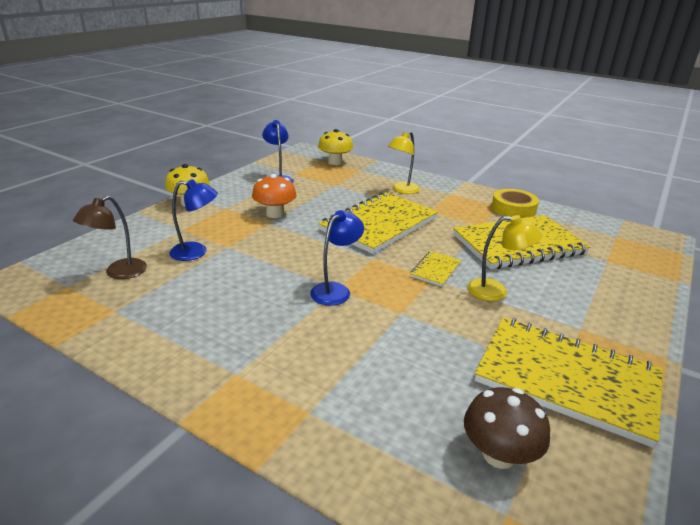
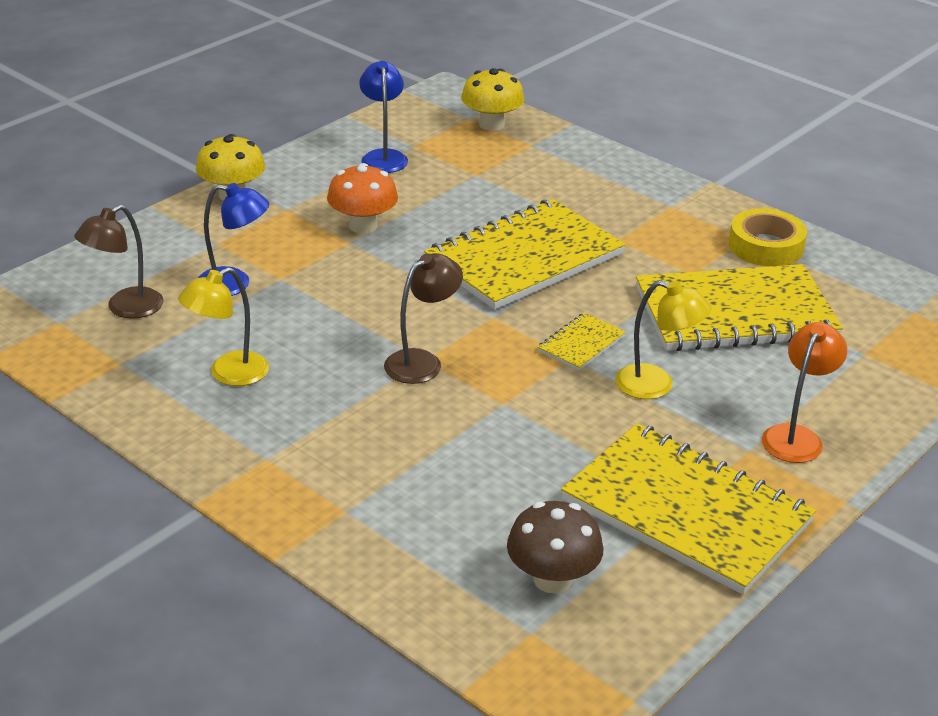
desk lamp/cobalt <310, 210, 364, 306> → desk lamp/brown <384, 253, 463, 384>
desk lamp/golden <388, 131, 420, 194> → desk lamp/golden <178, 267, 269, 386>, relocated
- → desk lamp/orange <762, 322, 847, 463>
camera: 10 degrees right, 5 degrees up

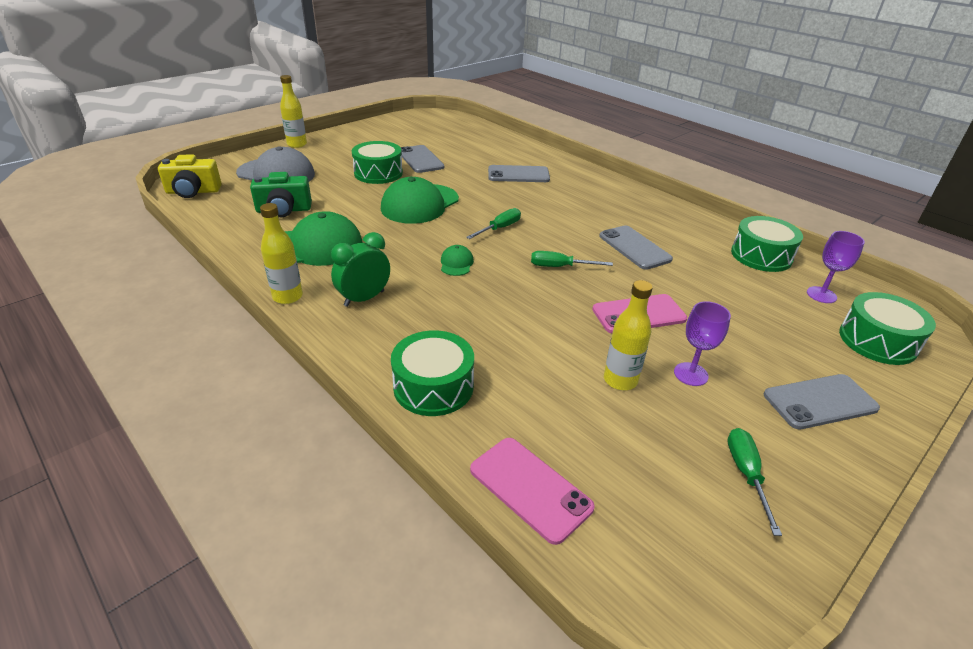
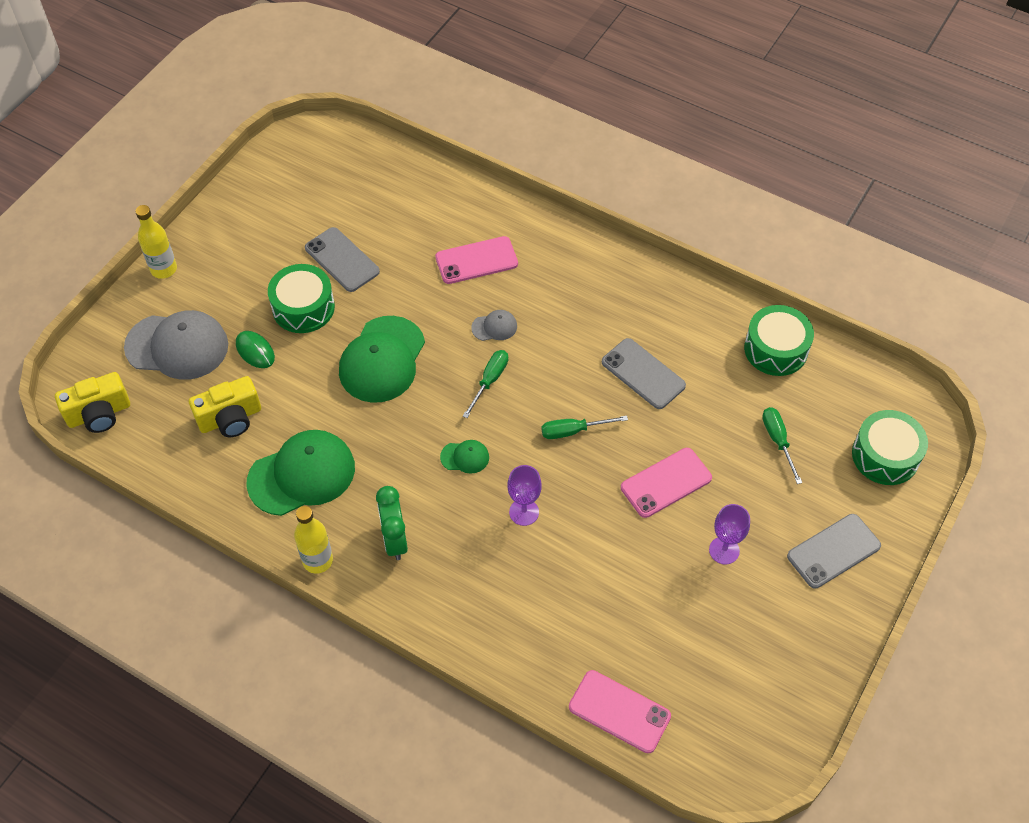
photo camera/emerald <250, 172, 312, 217> → photo camera/golden <189, 376, 261, 437>
bedside clock/emerald <331, 232, 390, 307> → bedside clock/emerald <376, 486, 408, 560>, 45 degrees counterclockwise
toy drum/emerald <391, 330, 474, 416> → -
cap/emerald <441, 245, 474, 276> → cap/emerald <440, 440, 489, 474>, 105 degrees clockwise
mobile phone/gray <488, 165, 550, 182> → mobile phone/rose-pink <435, 236, 518, 284>
bottle/golden <604, 280, 653, 390> → -
hand screwdriver/emerald <727, 428, 782, 536> → hand screwdriver/emerald <762, 407, 802, 484>, relocated
wine glass/purple <807, 231, 865, 303> → wine glass/purple <507, 465, 542, 526>, relocated
- → computer mouse/emerald <236, 331, 275, 368>
- → cap/gray <471, 310, 517, 341>
camera: 15 degrees left, 20 degrees up

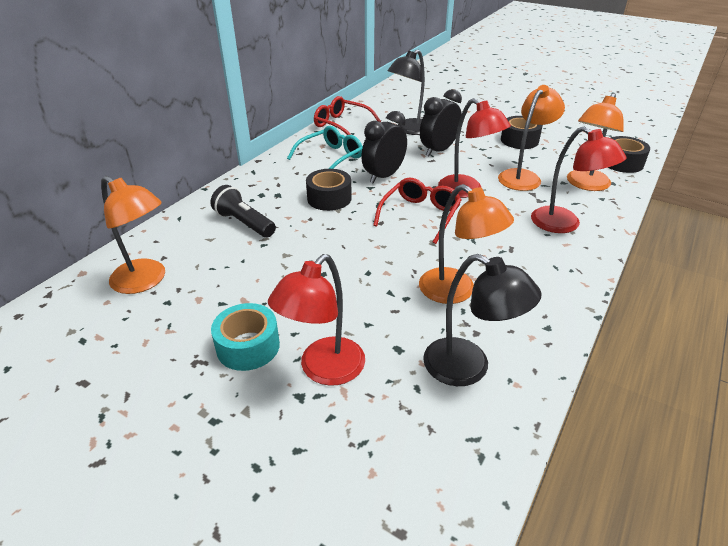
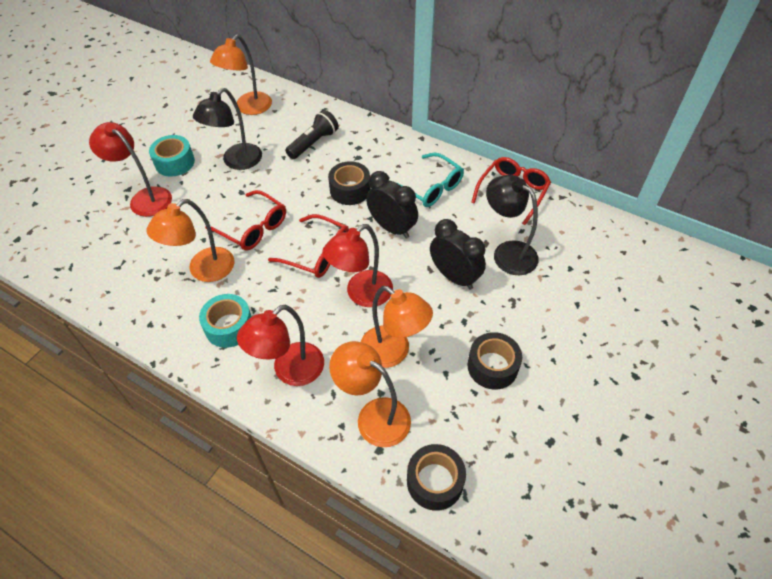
desk lamp/black <423, 254, 541, 386> → desk lamp/black <193, 88, 262, 170>, relocated
- → roll of tape/aqua <199, 294, 252, 348>
- → spectacles/crimson <205, 190, 286, 250>
camera: 90 degrees right, 15 degrees up

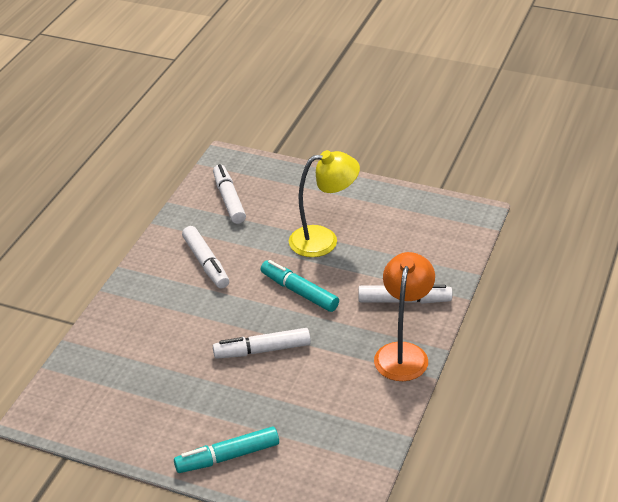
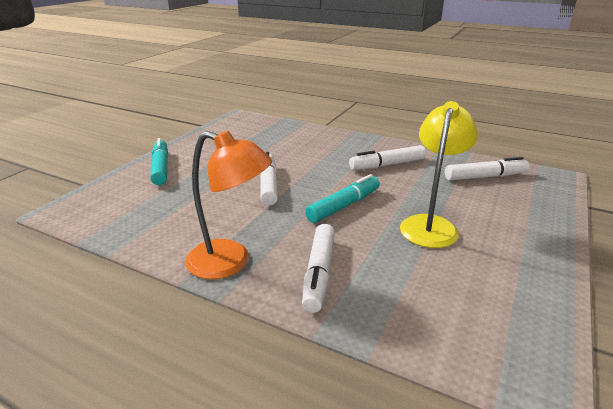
desk lamp/golden <289, 150, 360, 257> → desk lamp/golden <400, 101, 478, 248>, 150 degrees counterclockwise
camera: 95 degrees right, 10 degrees down

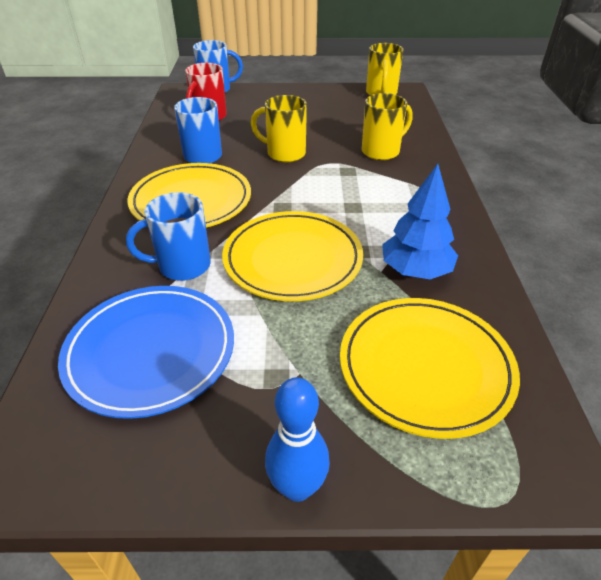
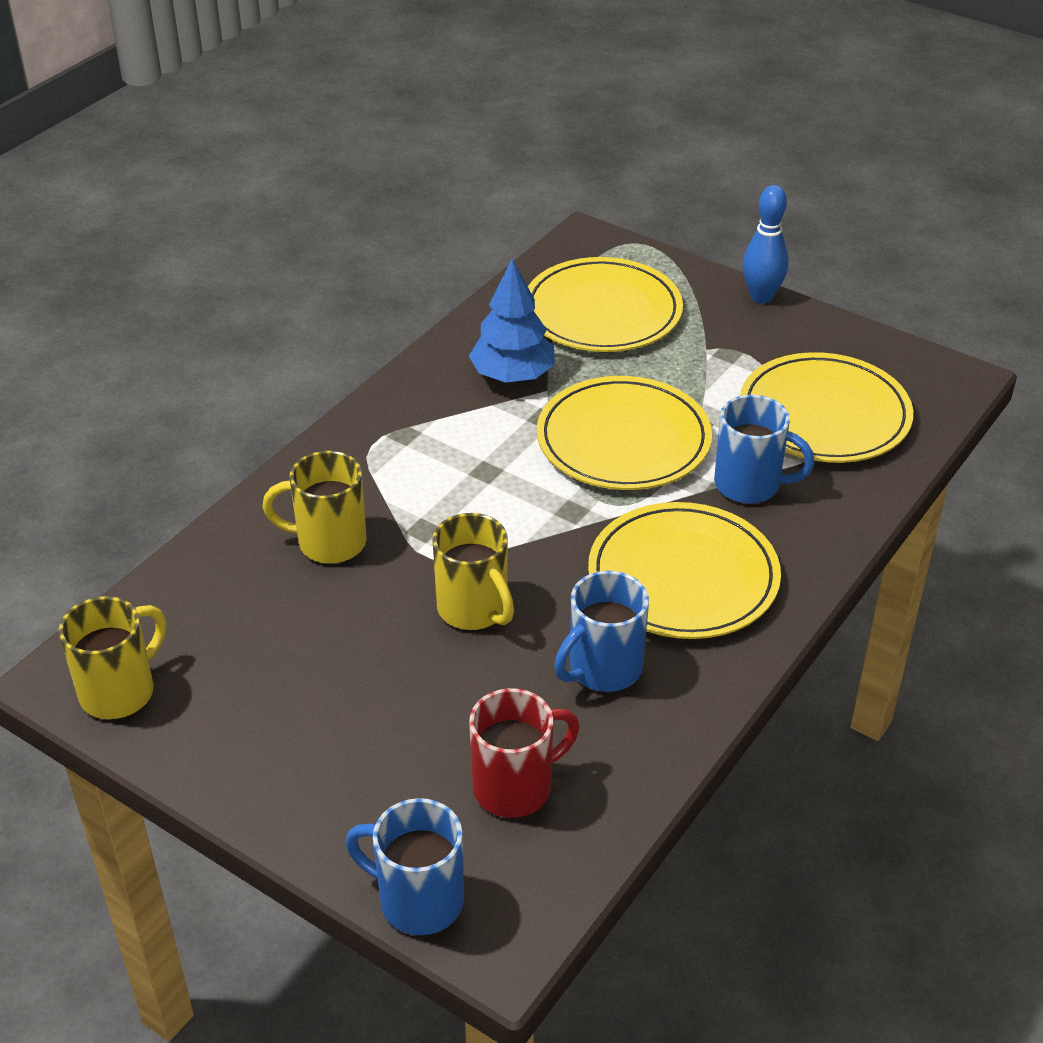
dinner plate/cobalt <58, 286, 234, 419> → dinner plate/golden <740, 352, 913, 463>
camera: 145 degrees left, 0 degrees up

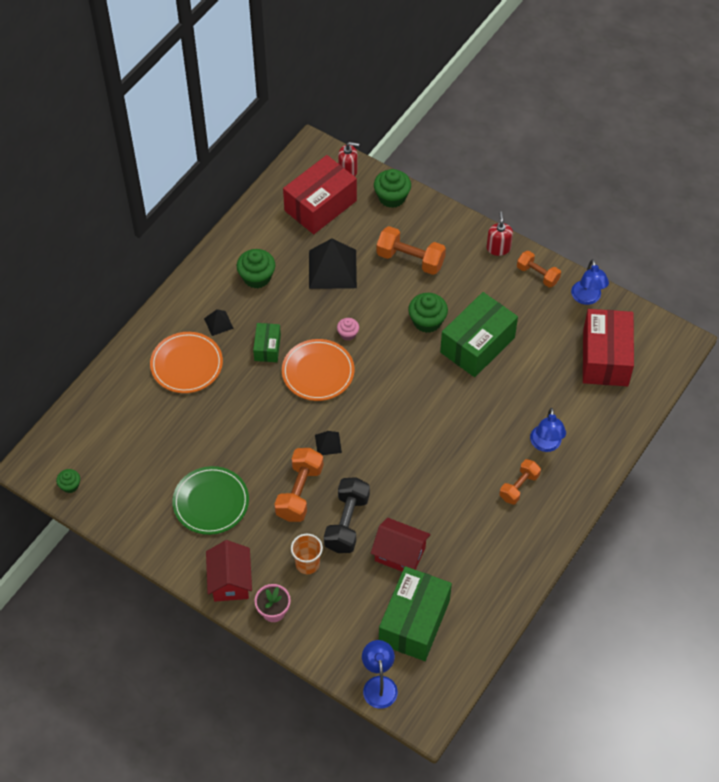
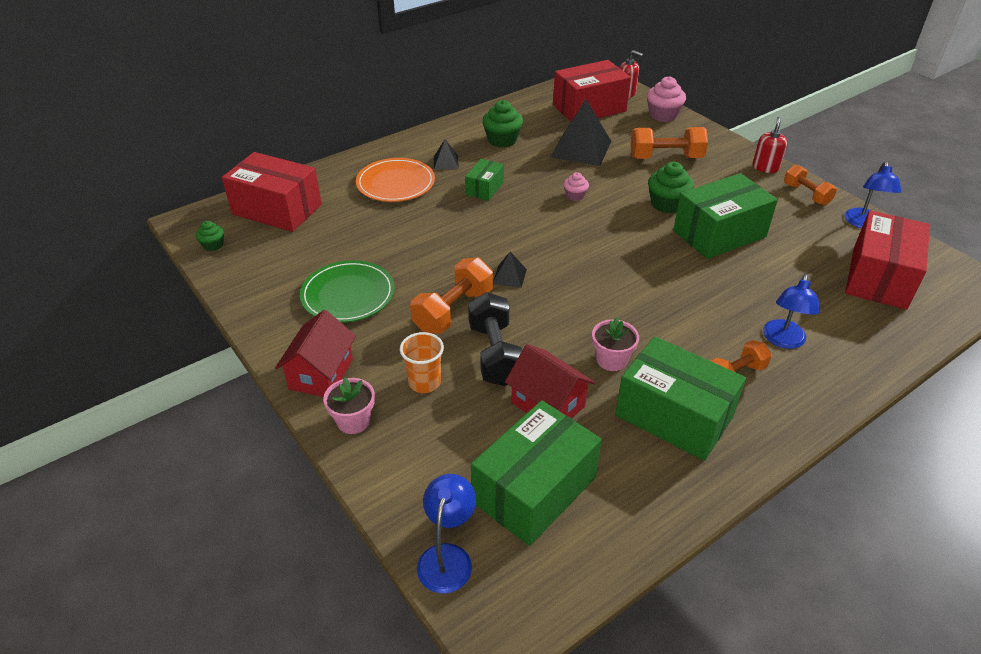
dinner plate/orange <282, 339, 354, 401> → -
free weight/black <324, 477, 370, 553> → free weight/black <468, 292, 522, 386>, 45 degrees counterclockwise
cupcake/emerald <374, 169, 411, 208> → cupcake/rose-pink <647, 76, 686, 122>
free weight/orange <377, 226, 446, 275> → free weight/orange <631, 127, 708, 159>, 45 degrees counterclockwise
- → parcel/crimson <222, 152, 322, 232>
- → potted plant/rose-pink <592, 317, 639, 371>
- → parcel/emerald <615, 336, 746, 461>
camera: 20 degrees right, 15 degrees down

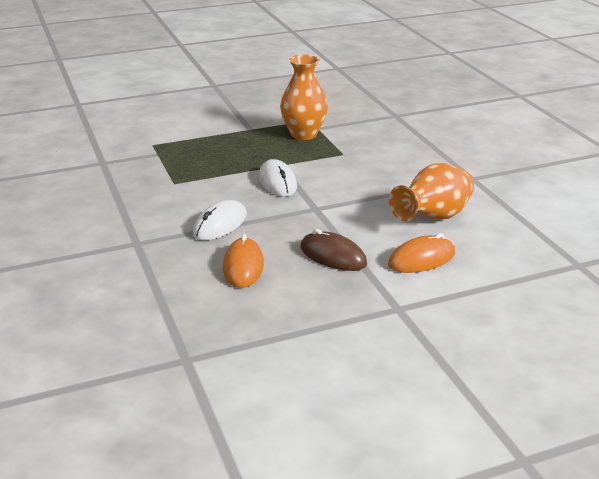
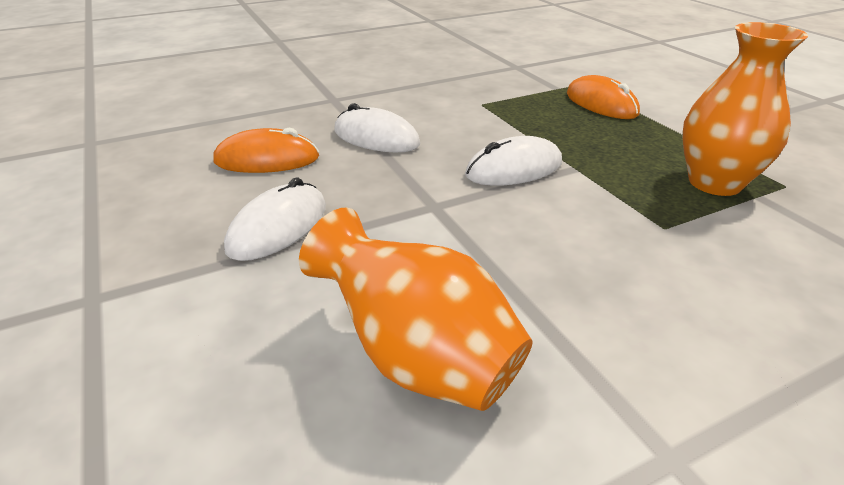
computer mouse/brown <300, 229, 367, 271> → computer mouse/pure white <224, 178, 326, 261>
computer mouse/orange <388, 233, 455, 273> → computer mouse/orange <567, 75, 640, 119>, relocated
camera: 85 degrees right, 5 degrees up

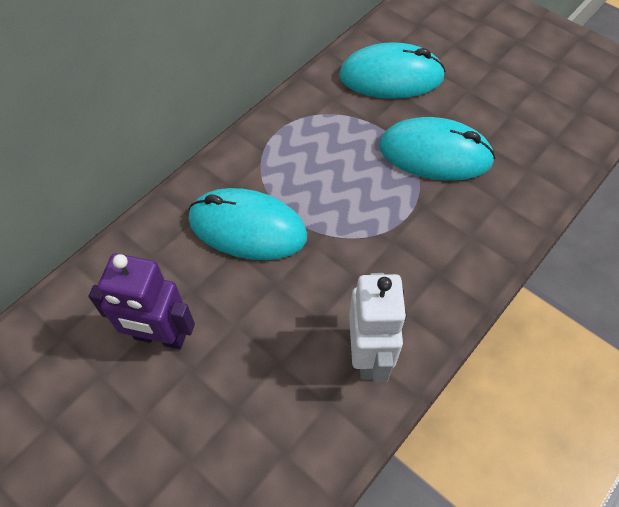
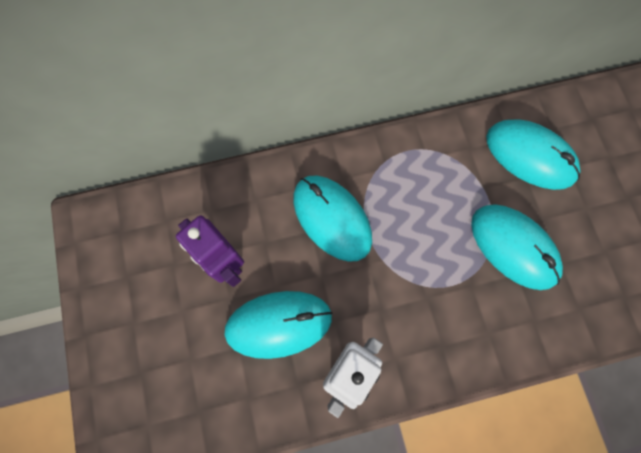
- → computer mouse/aqua <225, 291, 332, 359>
camera: 35 degrees right, 15 degrees up

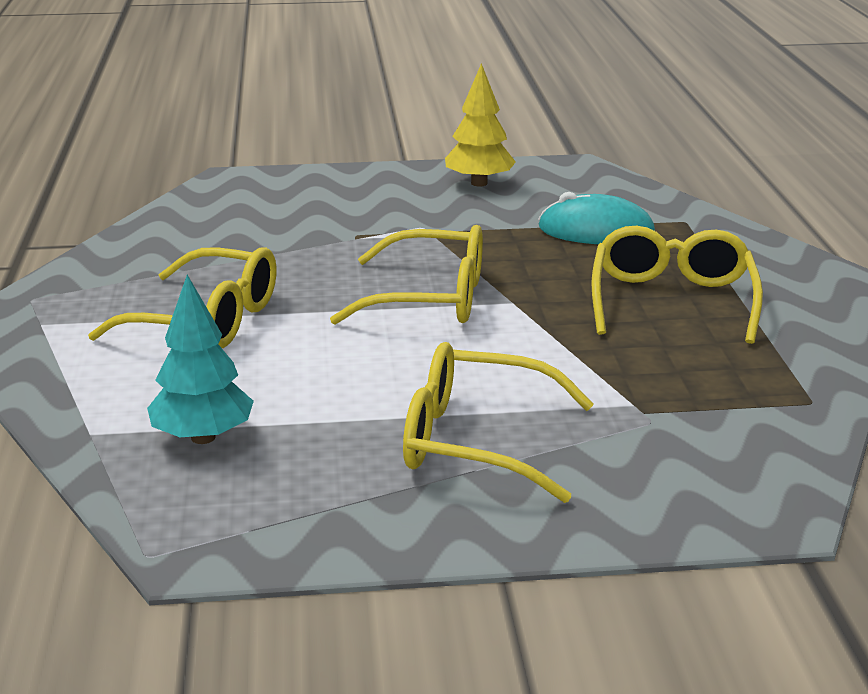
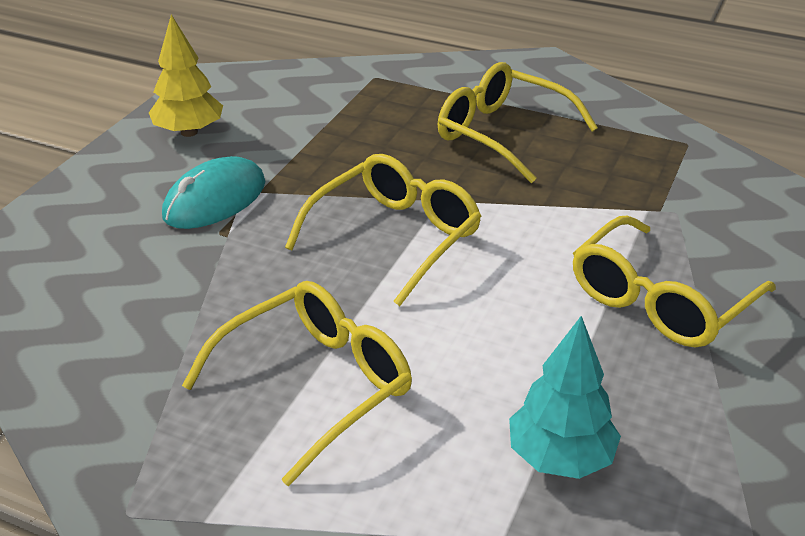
computer mouse/aqua <538, 192, 655, 244> → computer mouse/aqua <162, 156, 266, 229>, relocated
camera: 60 degrees left, 10 degrees up

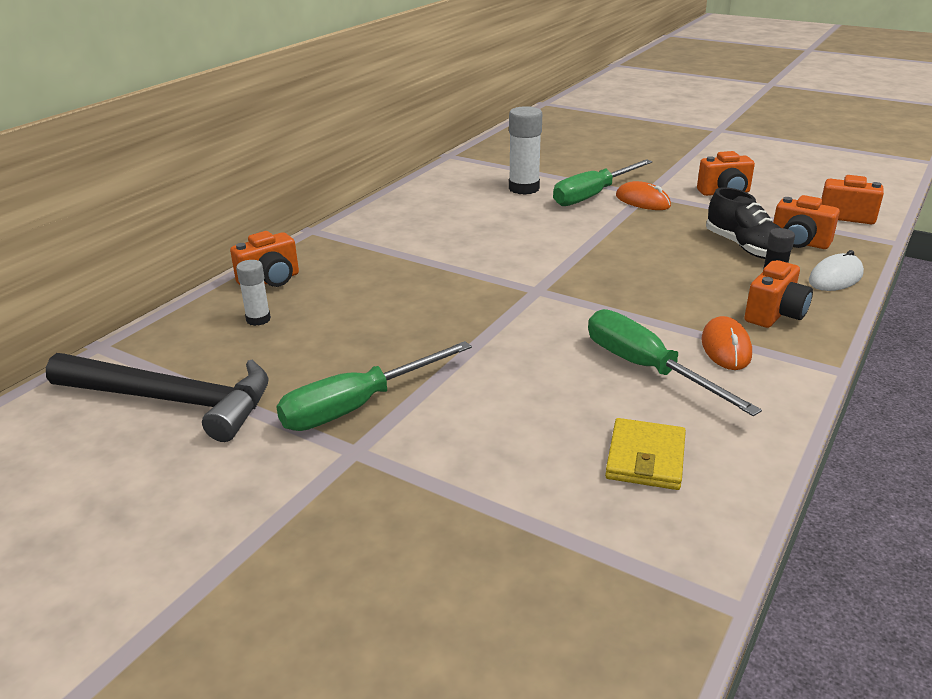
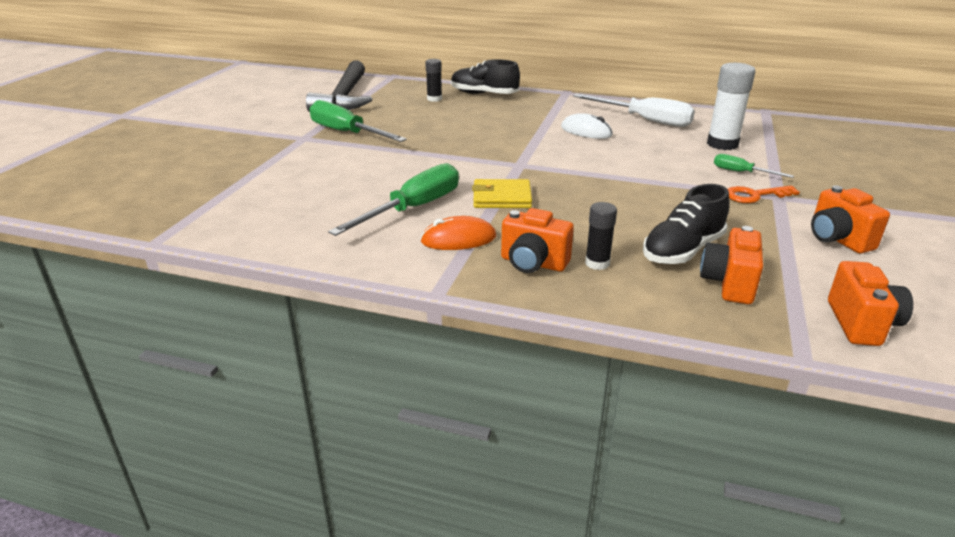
photo camera/orange <230, 231, 299, 287> → lace-up shoe/black <451, 59, 520, 94>
stick of glue/pure white <236, 260, 271, 326> → stick of glue/black <425, 59, 442, 102>
hand screwdriver/emerald <553, 159, 653, 206> → hand screwdriver/emerald <714, 154, 794, 178>, x0.51
wallet/golden <605, 418, 686, 490> → wallet/golden <472, 179, 532, 208>, relocated
computer mouse/orange <616, 181, 671, 210> → door key/orange <728, 186, 800, 203>
computer mouse/pure white <809, 250, 864, 291> → computer mouse/pure white <561, 113, 613, 139>, relocated
- → hand screwdriver/pure white <573, 94, 695, 127>
camera: 75 degrees right, 0 degrees up

